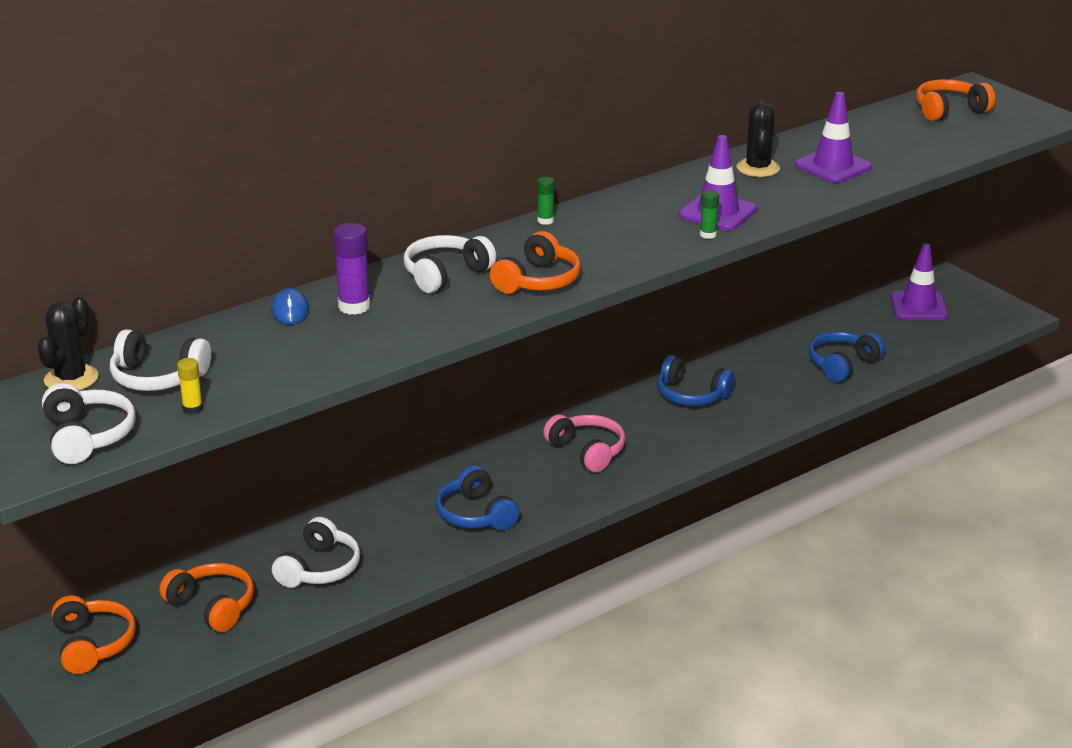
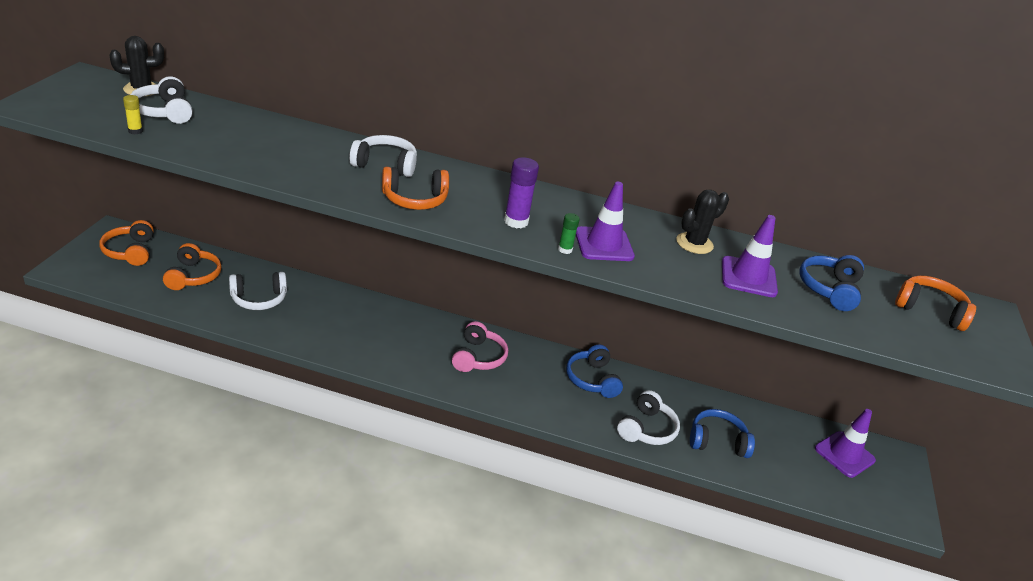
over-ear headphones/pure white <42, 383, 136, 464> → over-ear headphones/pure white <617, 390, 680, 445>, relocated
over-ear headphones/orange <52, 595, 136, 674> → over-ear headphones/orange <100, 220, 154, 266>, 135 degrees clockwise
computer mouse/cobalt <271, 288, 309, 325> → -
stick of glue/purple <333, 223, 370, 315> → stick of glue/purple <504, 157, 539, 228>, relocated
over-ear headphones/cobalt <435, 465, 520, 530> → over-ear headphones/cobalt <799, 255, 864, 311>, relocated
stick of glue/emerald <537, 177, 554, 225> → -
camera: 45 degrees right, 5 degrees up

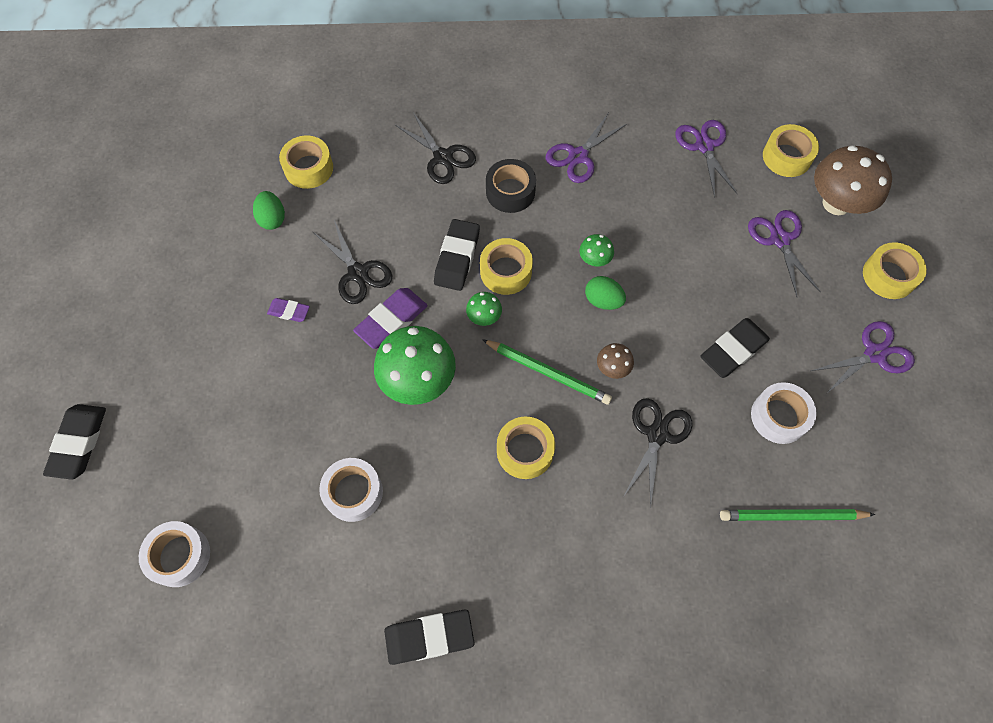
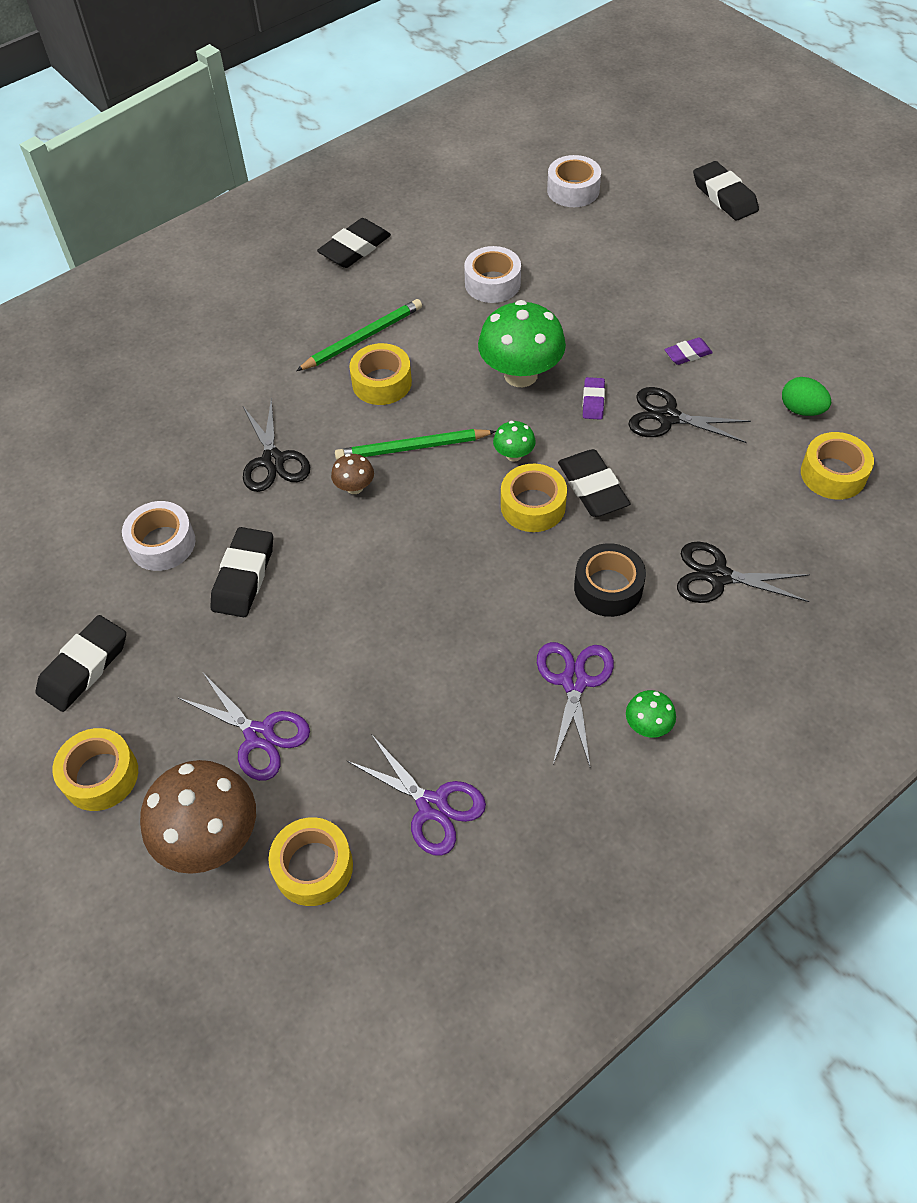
gum eraser/purple <353, 288, 427, 349> → gum eraser/purple <583, 377, 605, 420>, x0.57
toadstool/emerald <579, 234, 614, 266> → toadstool/emerald <626, 690, 676, 738>, relocated
egg/emerald <585, 276, 626, 310> → -
wooden pencil/emerald <720, 509, 875, 521> → wooden pencil/emerald <296, 299, 422, 371>, relocated
scissors/purple <811, 321, 915, 394> → gum eraser/black <36, 615, 126, 712>
camera: 145 degrees right, 10 degrees down

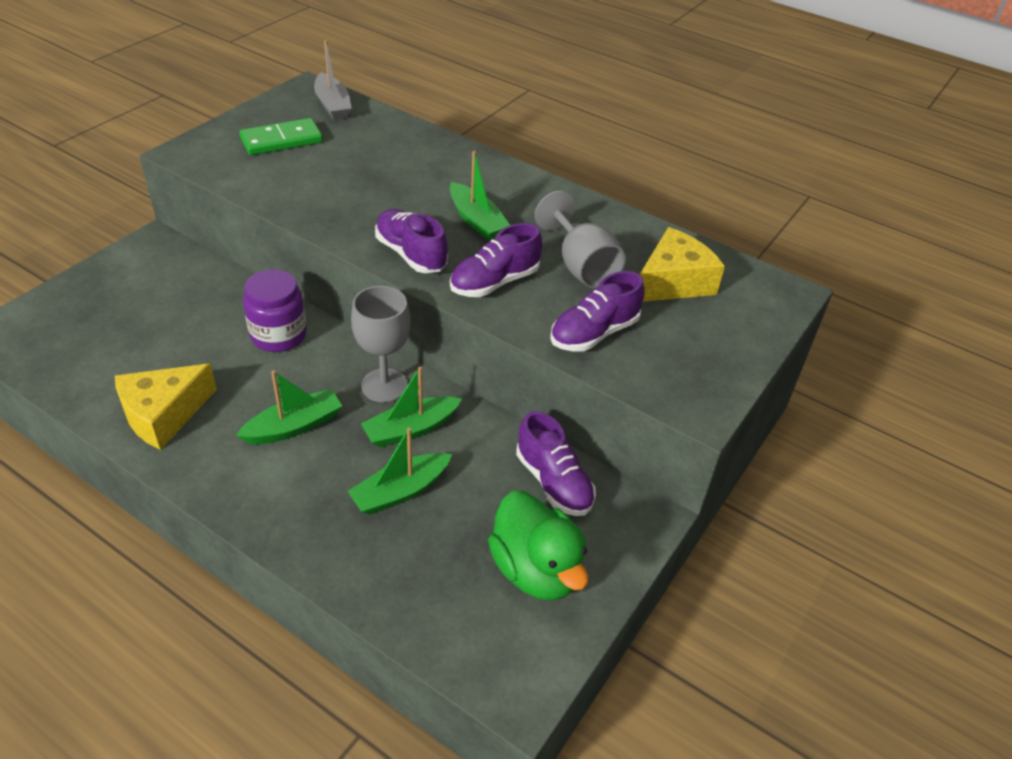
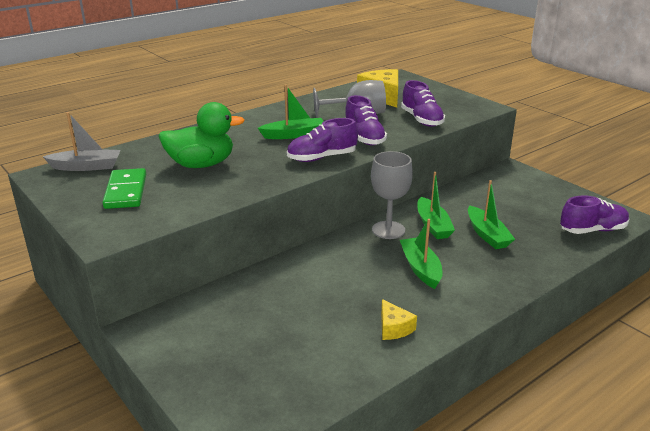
piece of cheese/golden <115, 364, 217, 450> → piece of cheese/golden <381, 299, 417, 340>, x0.55
jar/purple <243, 269, 307, 352> → -
duck/emerald <488, 490, 589, 601> → duck/emerald <159, 102, 245, 168>, relocated
lace-up shoe/purple <516, 411, 596, 516> → lace-up shoe/purple <560, 195, 629, 234>, relocated
camera: 70 degrees left, 15 degrees down

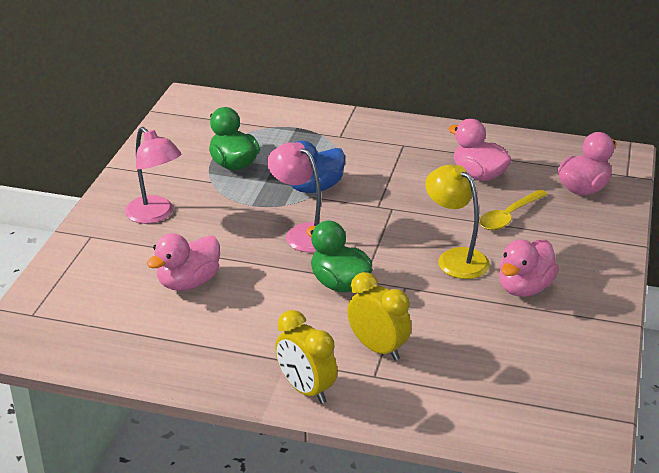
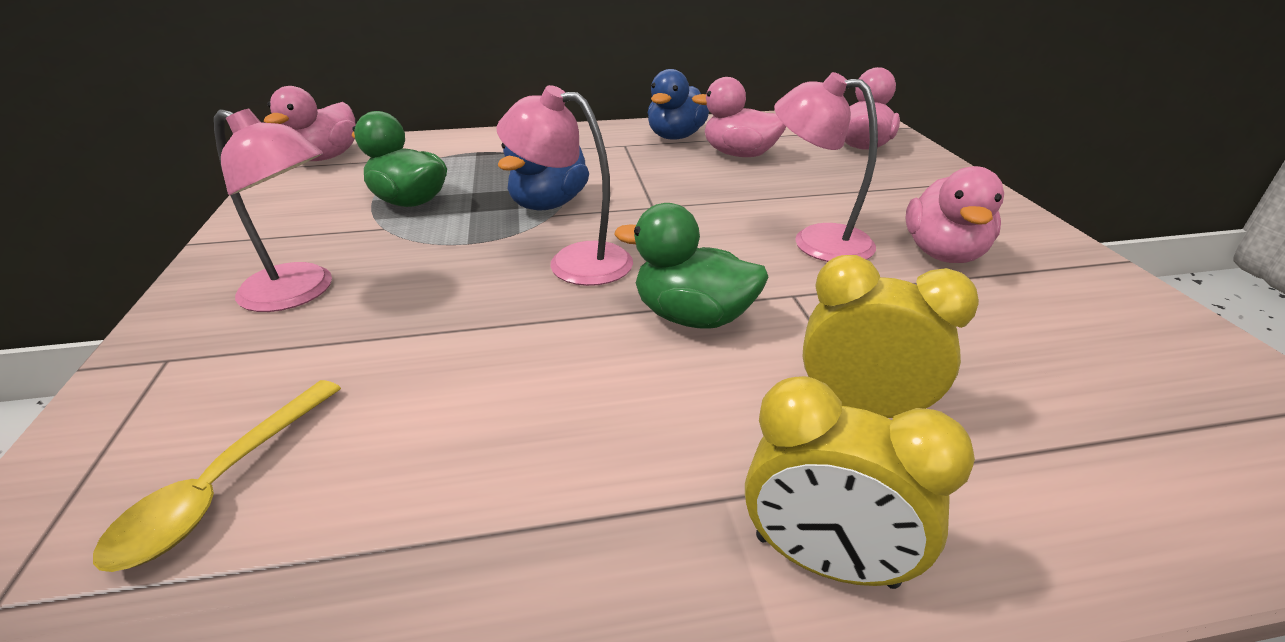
duck/rose-pink <147, 233, 220, 291> → duck/rose-pink <264, 86, 356, 161>, relocated
desk lamp/golden <425, 165, 490, 279> → desk lamp/rose-pink <774, 72, 878, 262>
spoon/golden <479, 189, 548, 230> → spoon/golden <93, 380, 341, 572>, relocated
- → duck/cobalt <648, 69, 709, 140>
camera: 25 degrees left, 0 degrees up

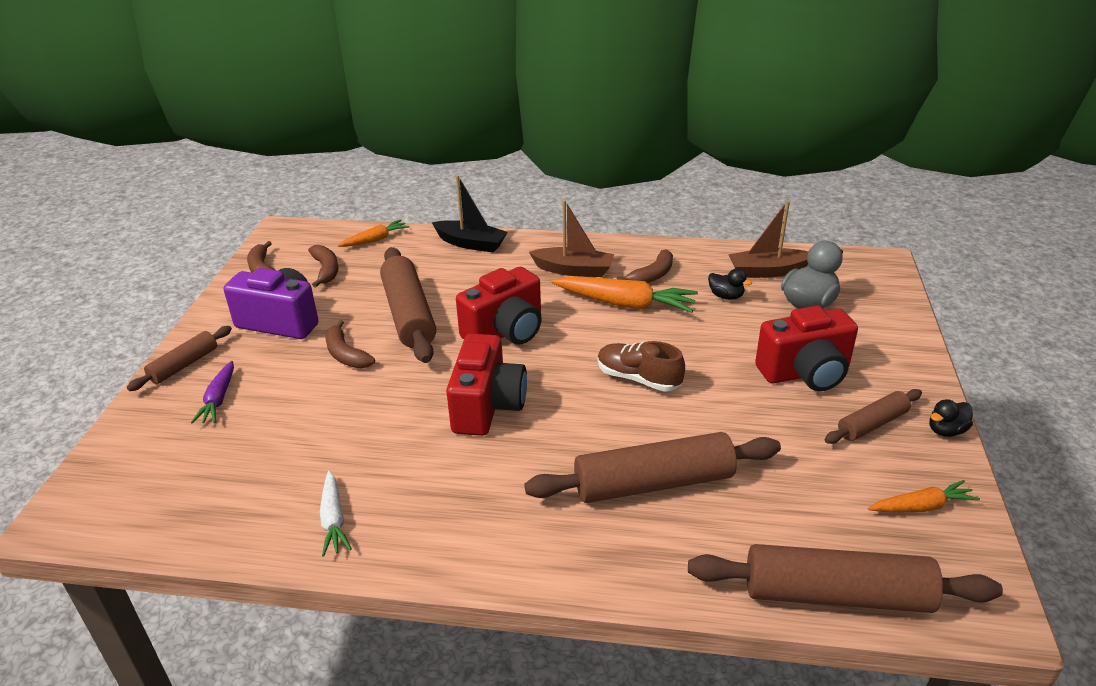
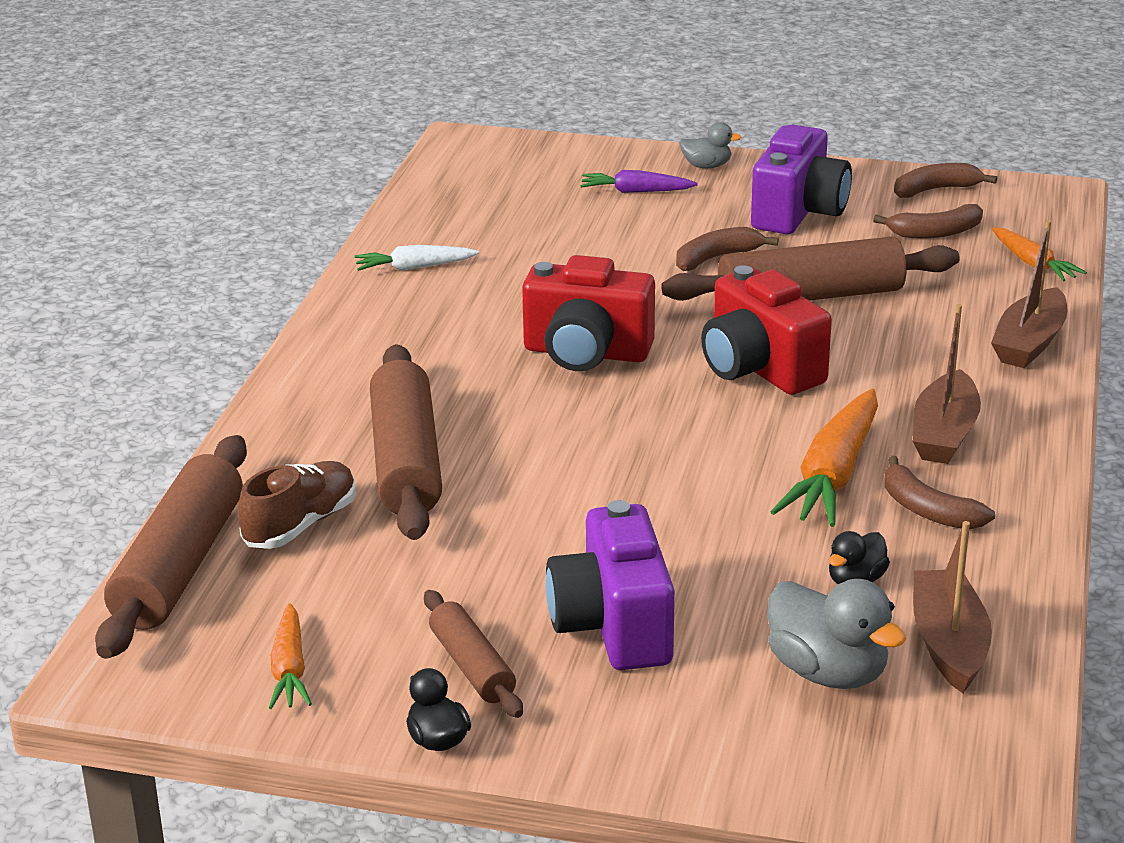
dough roller/brown <127, 326, 232, 391> → duck/gray <679, 122, 742, 168>
boat/black <432, 175, 508, 253> → boat/brown <991, 220, 1067, 368>
lace-up shoe/brown <598, 341, 685, 392> → lace-up shoe/brown <238, 461, 356, 549>, relocated
photo camera/crimson <755, 306, 858, 391> → photo camera/purple <546, 500, 675, 670>
camera: 95 degrees right, 5 degrees down

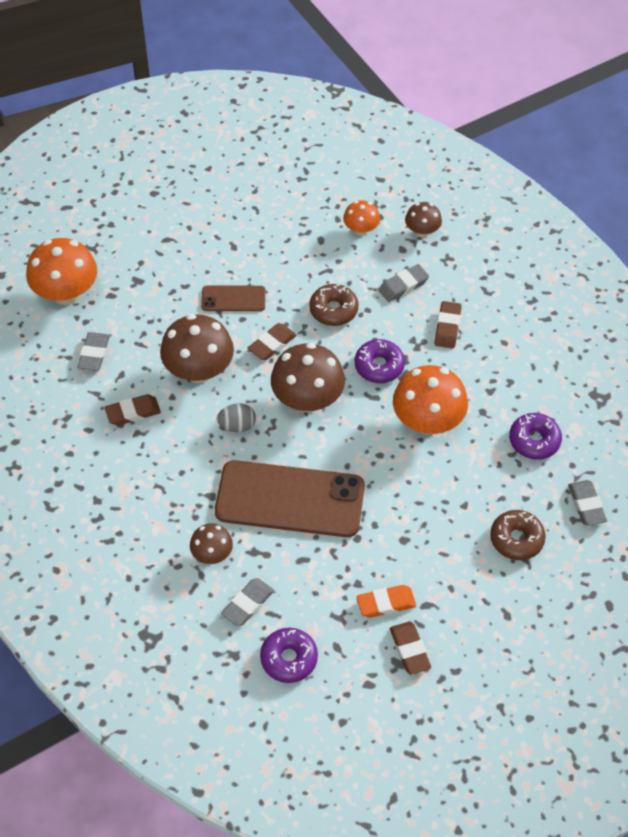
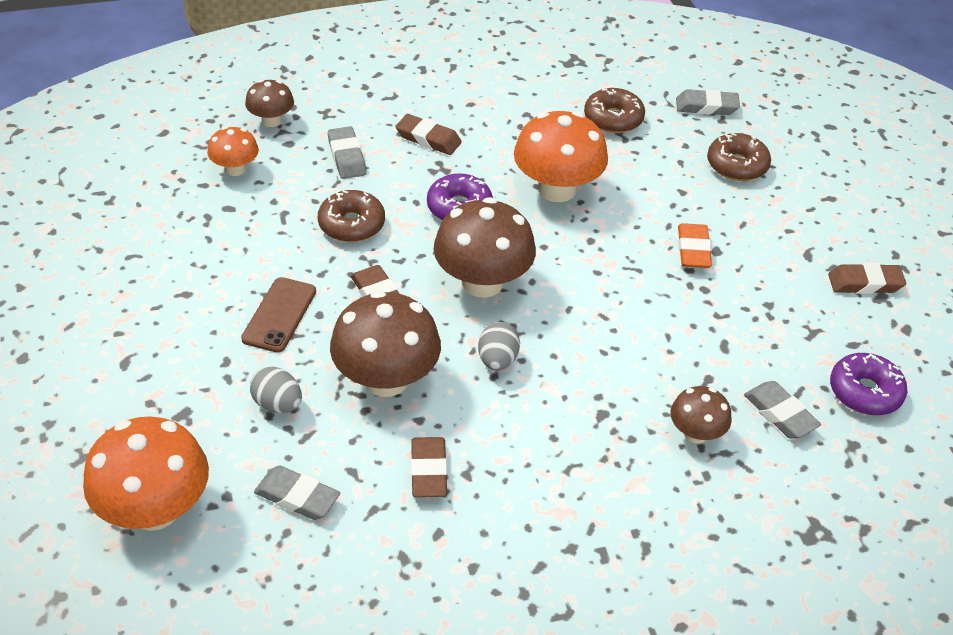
mobile phone/brown <215, 460, 365, 537> → -
gum eraser/orange <357, 585, 416, 618> → gum eraser/orange <678, 223, 712, 268>, relocated
doughnut/purple <509, 413, 562, 460> → doughnut/brown <584, 88, 645, 133>
- → egg/gray <250, 367, 302, 413>
camera: 75 degrees left, 10 degrees down

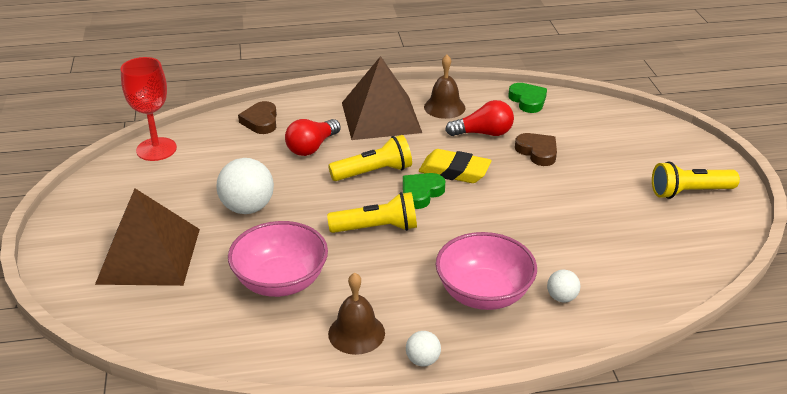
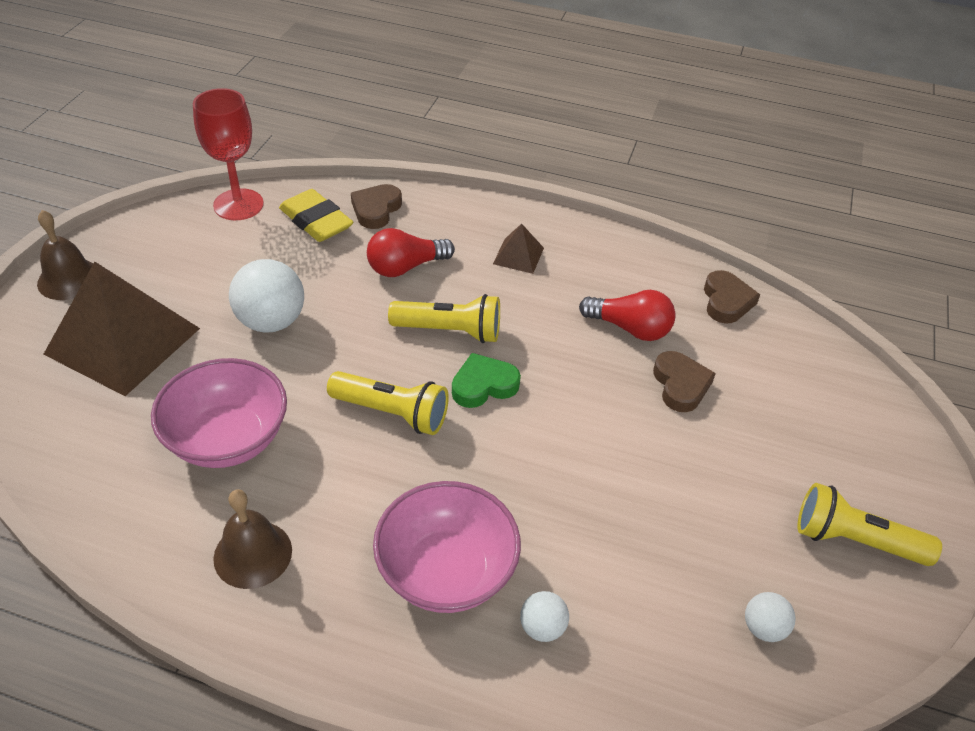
solid pyramid/brown <342, 56, 422, 140> → solid pyramid/brown <493, 224, 544, 274>, x0.44
sphere/pure white <406, 331, 441, 367> → sphere/pure white <745, 592, 795, 642>, relocated
gum eraser/golden <419, 149, 492, 183> → gum eraser/golden <279, 189, 353, 242>, relocated
school bell/brown <424, 55, 465, 119> → school bell/brown <37, 210, 93, 300>, relocated
heart/emerald <508, 83, 547, 113> → heart/brown <704, 270, 760, 324>
camera: 25 degrees right, 10 degrees up

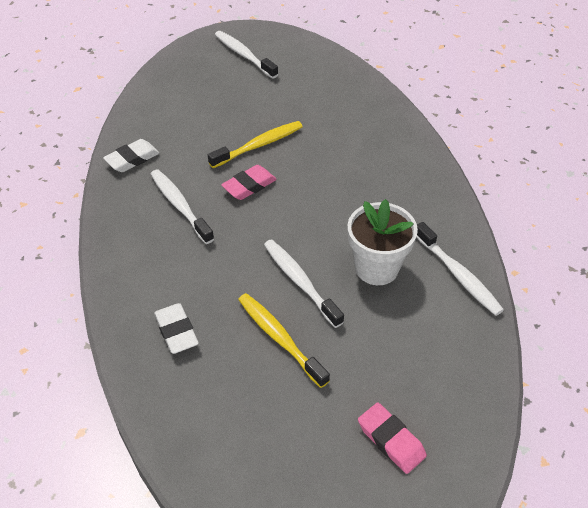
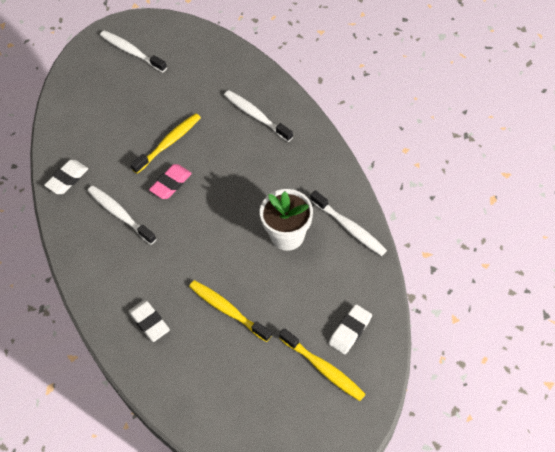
dental brush/pure white <264, 239, 344, 328> → dental brush/pure white <224, 90, 293, 142>, relocated
gum eraser/rose-pink <358, 402, 427, 474> → dental brush/golden <279, 328, 366, 401>
- → gum eraser/pure white <329, 304, 372, 355>
camera: 10 degrees left, 10 degrees up

